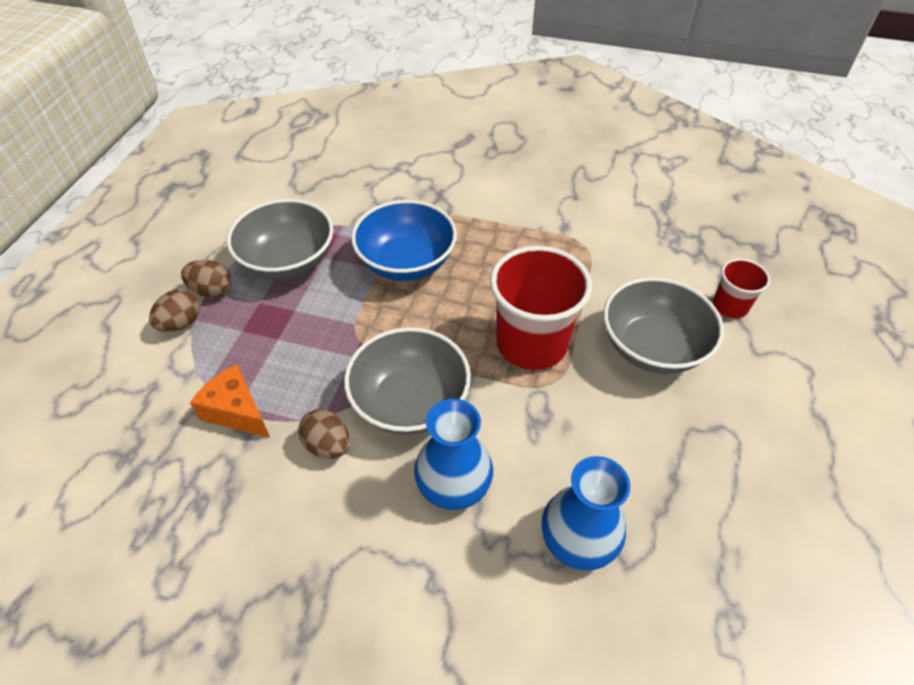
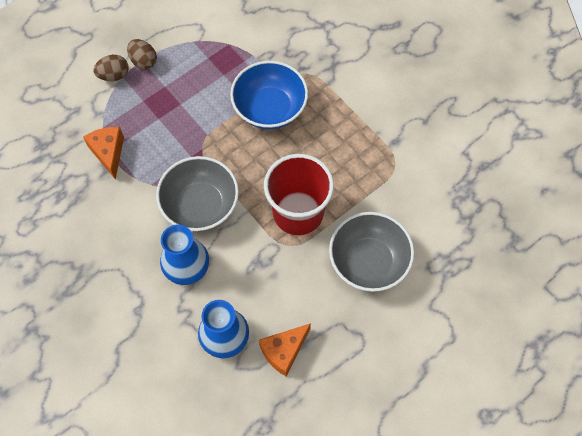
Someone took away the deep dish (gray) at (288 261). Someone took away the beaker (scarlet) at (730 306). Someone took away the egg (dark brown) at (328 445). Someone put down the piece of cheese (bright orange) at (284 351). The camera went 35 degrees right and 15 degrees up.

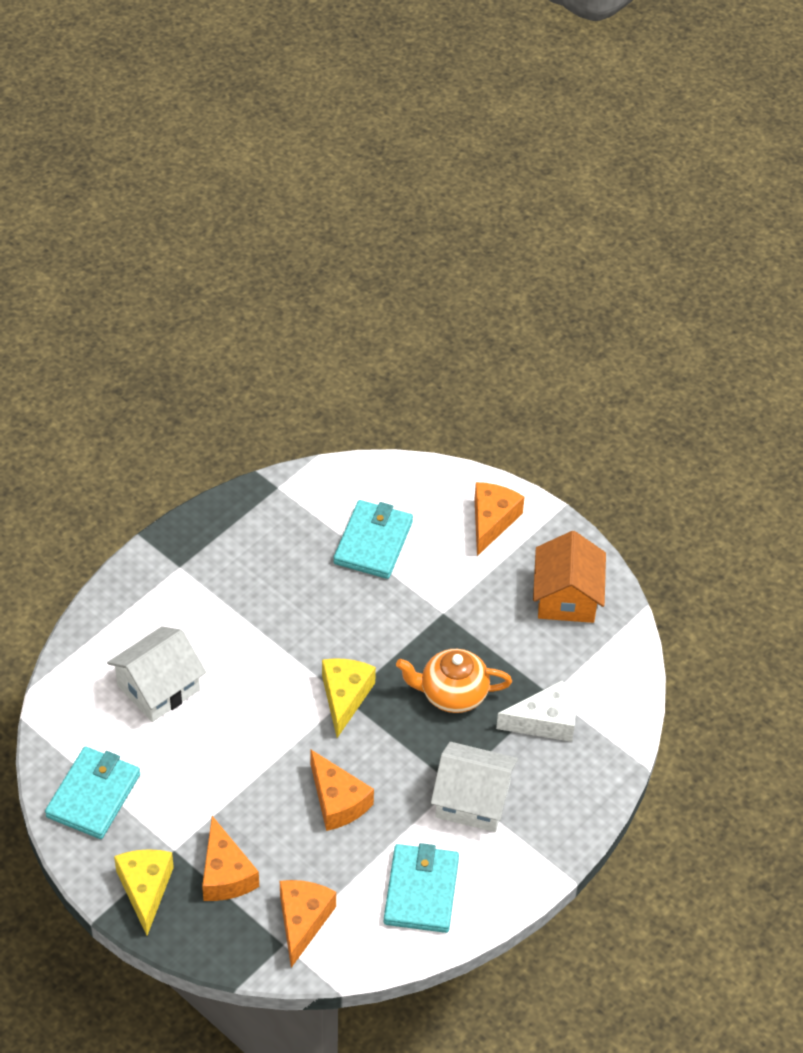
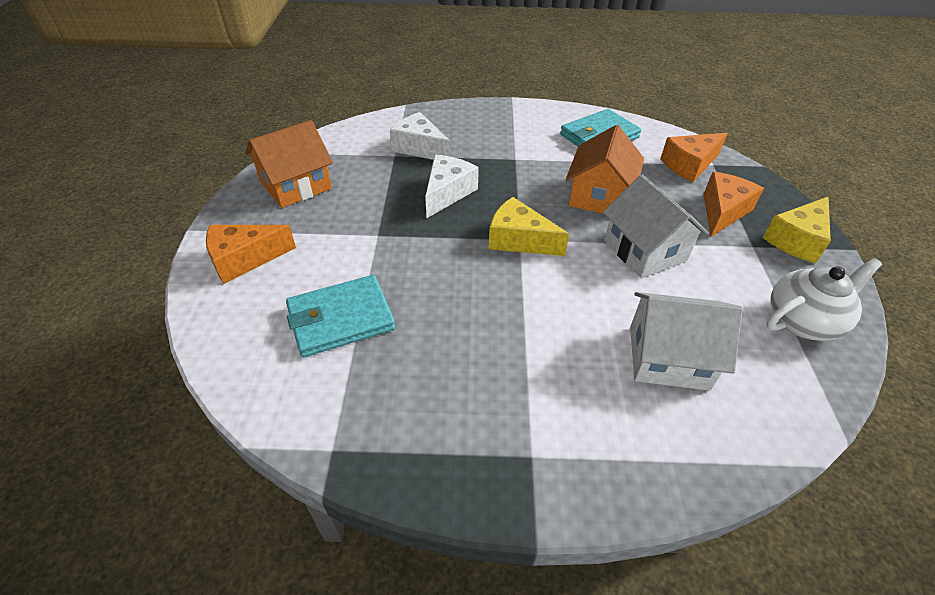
Someone swapped the china teapot (bright orange) at (452 694) for the piece of cheese (pure white) at (447 193). Someone rotated the piece of cheese (yellow) at (345 697) by 60 degrees clockwise. Someone carried the cottage (pure white) from (472 800) to (645 250). Someone swapped the wallet (turquoise) at (93 795) for the china teapot (pure white) at (803 321). Someone swapped the piece of cheese (bright orange) at (337 801) for the cottage (bright orange) at (599 196). The camera went 130 degrees left and 5 degrees down.

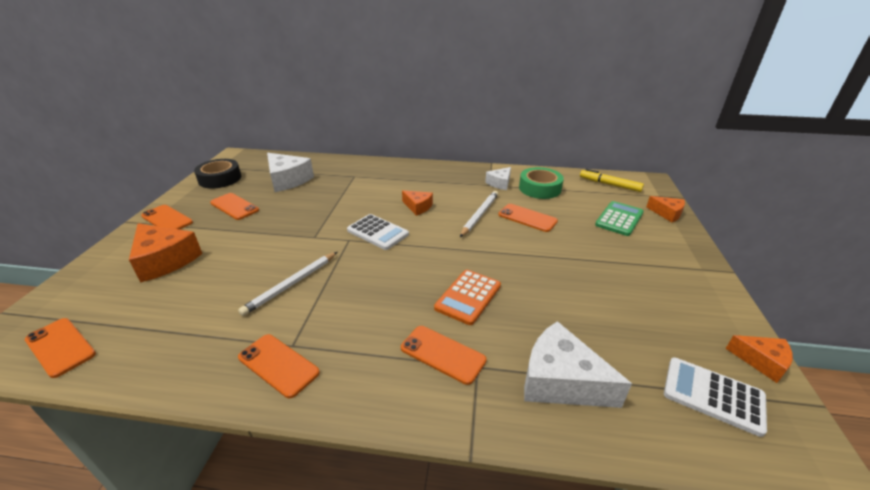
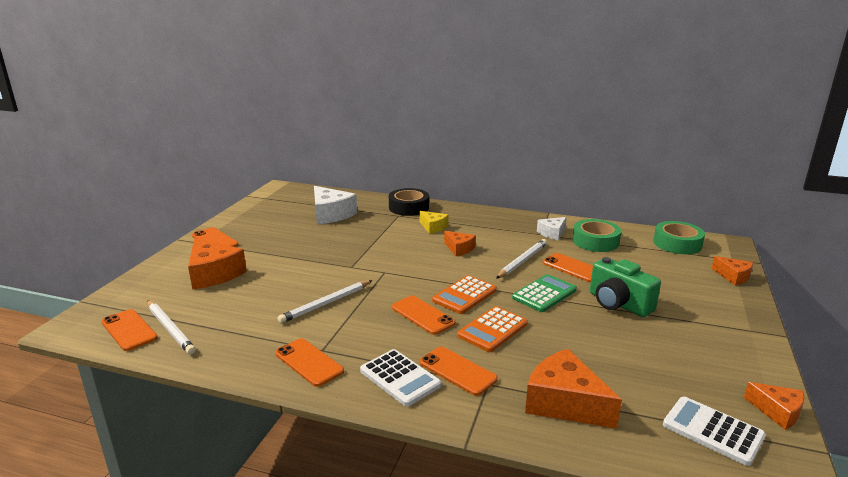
Someone carried the sticky tape (jet-black) from (220 179) to (408 207). Someone swapped the marker (yellow) at (609 184) for the sticky tape (green) at (677 244). Someone carried the smartphone (bright orange) from (234 206) to (422 315). Someone carried the adding machine (green) from (619 219) to (544 294). Someone carried the adding machine (pure white) from (377 232) to (400 378). Someone repainted the piece of cheese (pure white) at (561 381), which became the piece of cheese (bright orange) at (564 403). Someone put down the piece of cheese (yellow) at (433 227). Someone put down the compact camera (green) at (618 304). Someone put down the adding machine (bright orange) at (464 295). Someone put down the lead pencil (pure white) at (170 329). The camera went 10 degrees right and 10 degrees down.

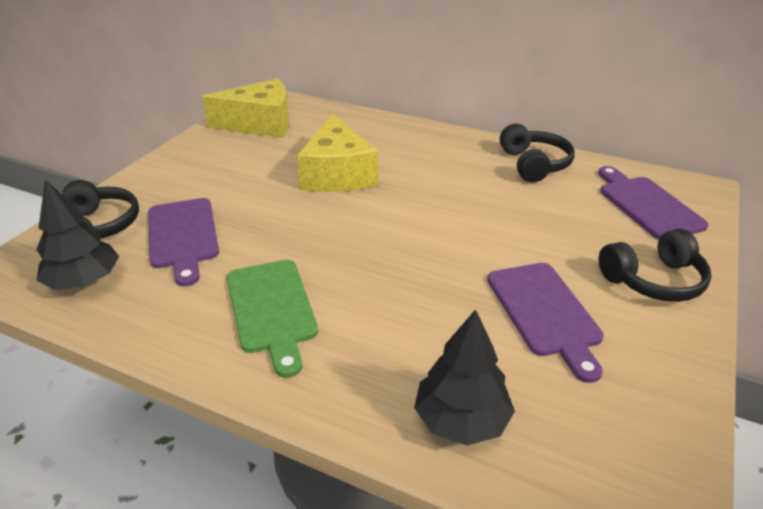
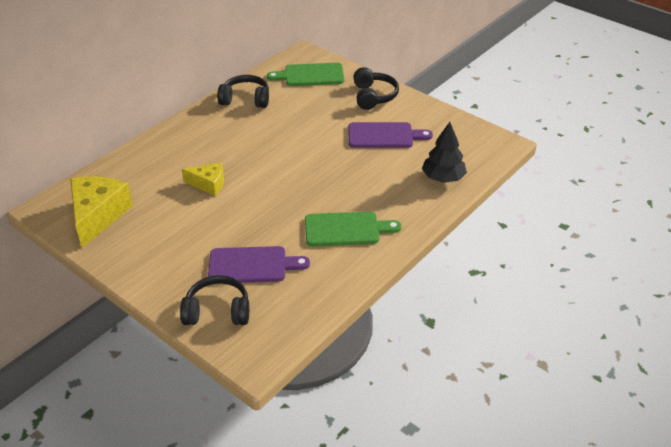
Someone scaled the piece of cheese (yellow) at (337 174) by 0.58. Someone repainted the chopping board (royal purple) at (647 205), which became the chopping board (green) at (311 75). Someone took away the tree (jet-black) at (84 281). The camera went 75 degrees left and 5 degrees up.

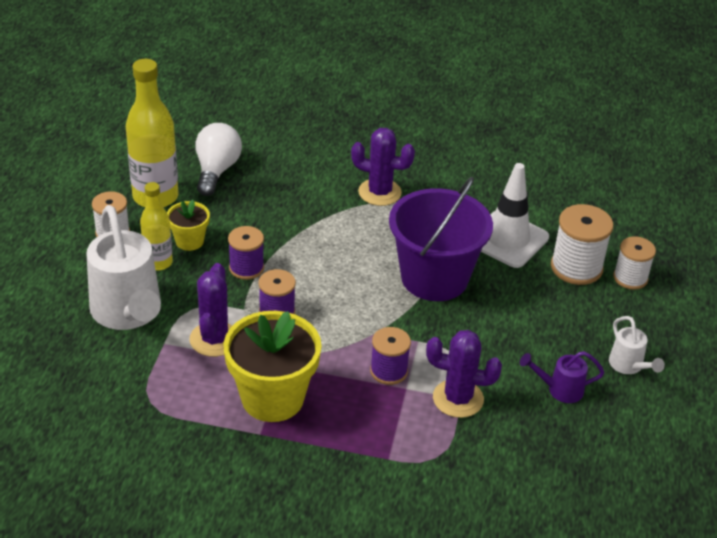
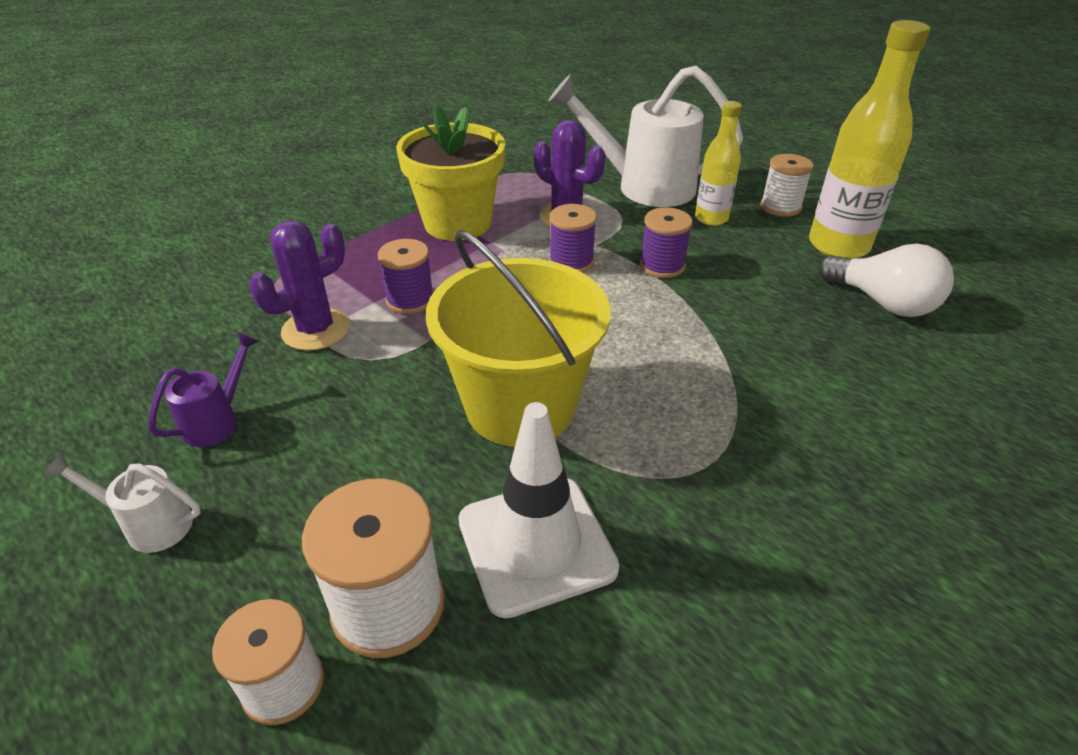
Someone took away the saguaro cactus (royal purple) at (379 192). Someone repainted the pail (royal purple) at (434 278), which became the pail (yellow) at (520 406). Someone took away the plant pot (yellow) at (189 241). The camera went 125 degrees right and 0 degrees up.

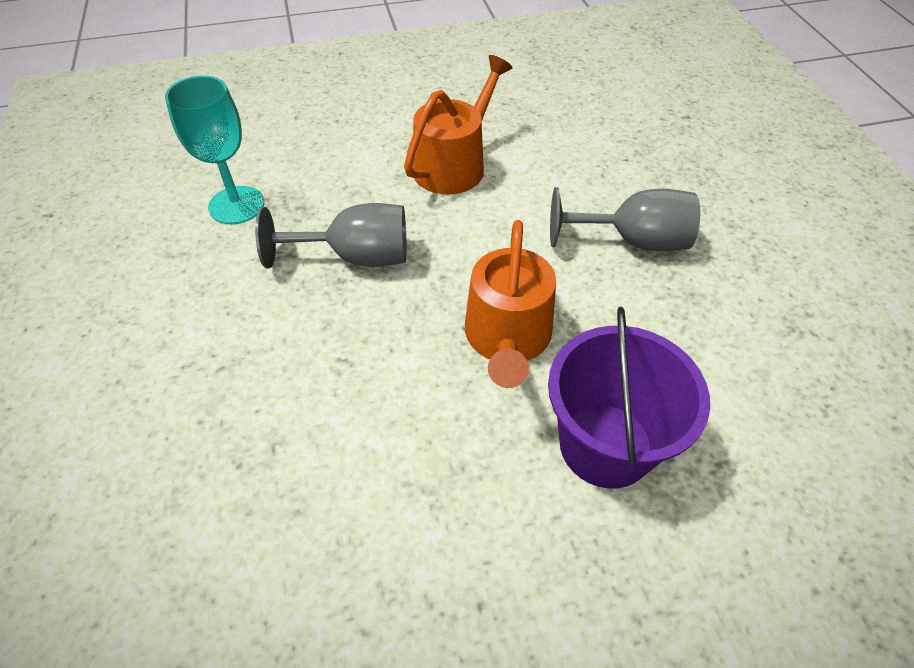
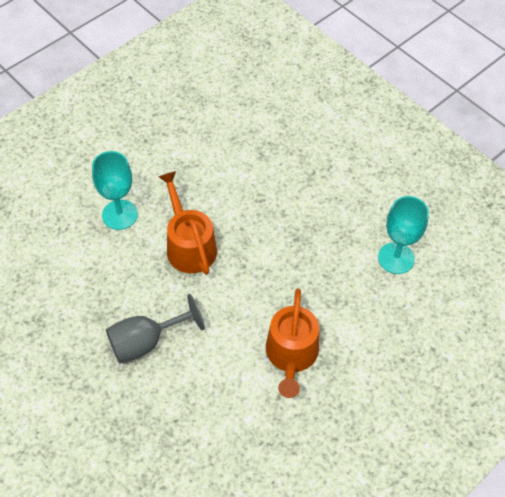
Someone took away the chalice (gray) at (356 257). Someone swapped the pail (royal purple) at (605 445) for the chalice (turquoise) at (119 215). The camera went 150 degrees right and 5 degrees up.

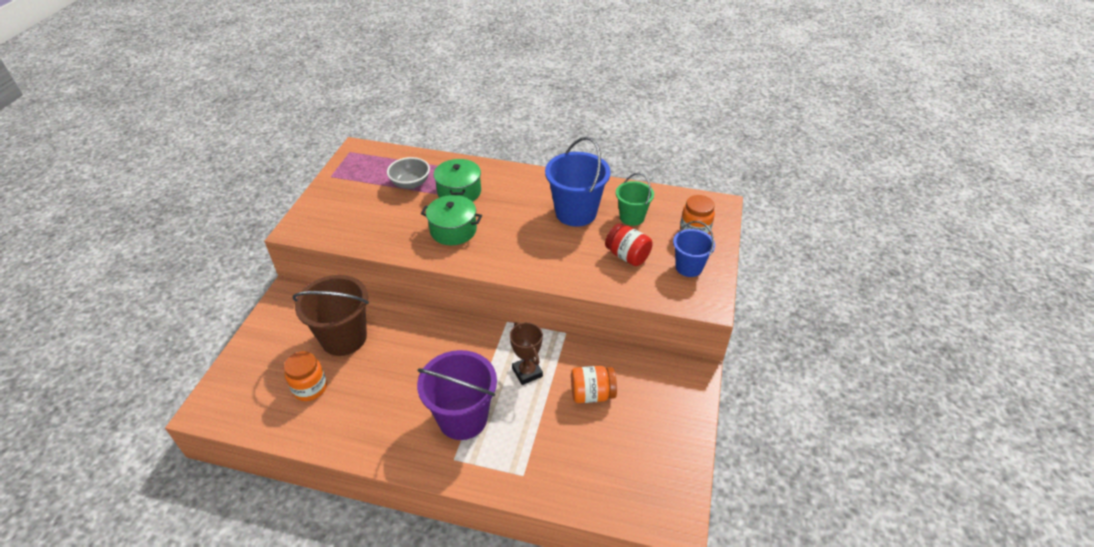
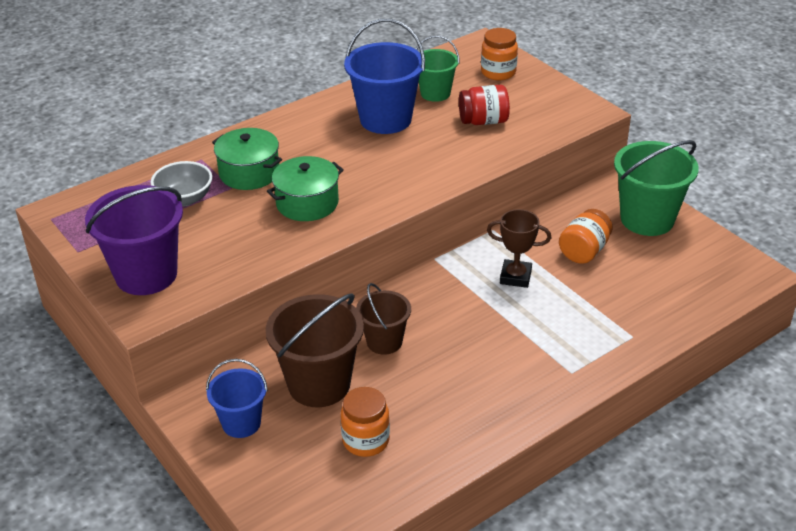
Someone carried the pail (royal blue) from (689 267) to (241 423). Someone carried the pail (royal purple) from (463 418) to (146 275). Someone put down the pail (green) at (647 219). Someone put down the pail (dark brown) at (384 342). The camera went 50 degrees left and 5 degrees down.

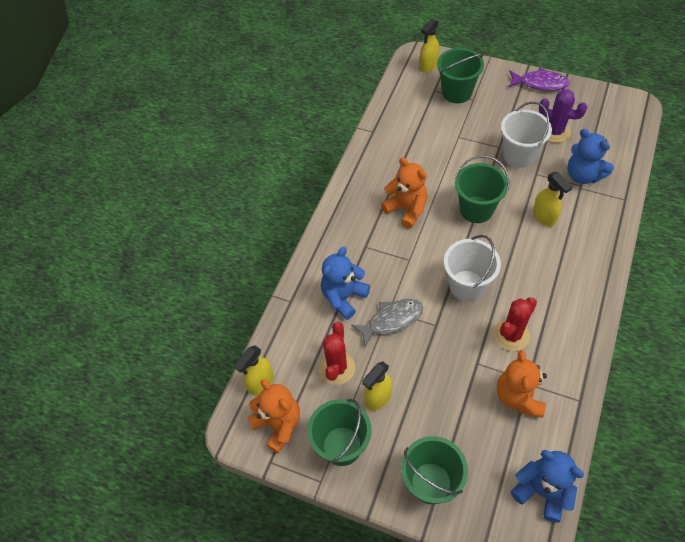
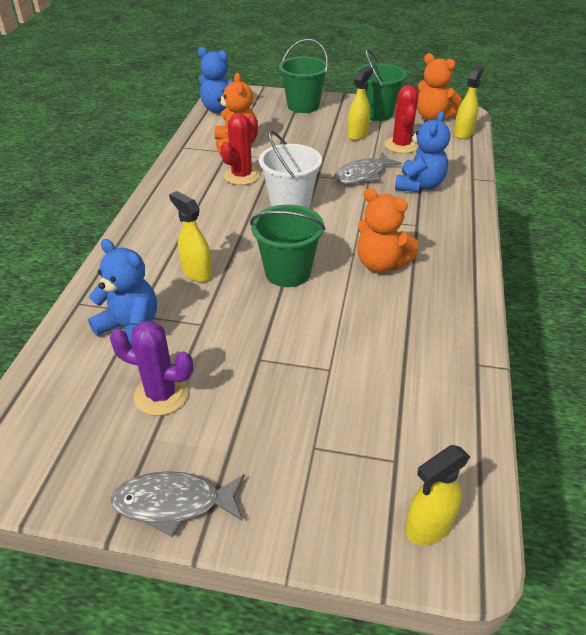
Someone rotated the sprayer (yellow) at (428 66) by 150 degrees counterclockwise. Someone took away the pail (green) at (457 92). Someone repainted the fish figure (royal purple) at (540 83), which became the fish figure (gray) at (173 503). Someone took away the pail (pure white) at (519 155). The camera went 165 degrees right and 15 degrees down.

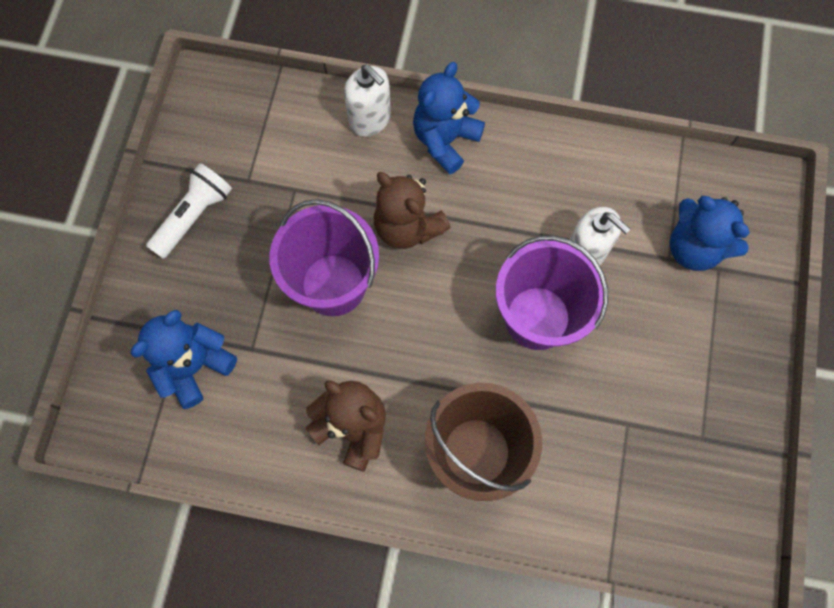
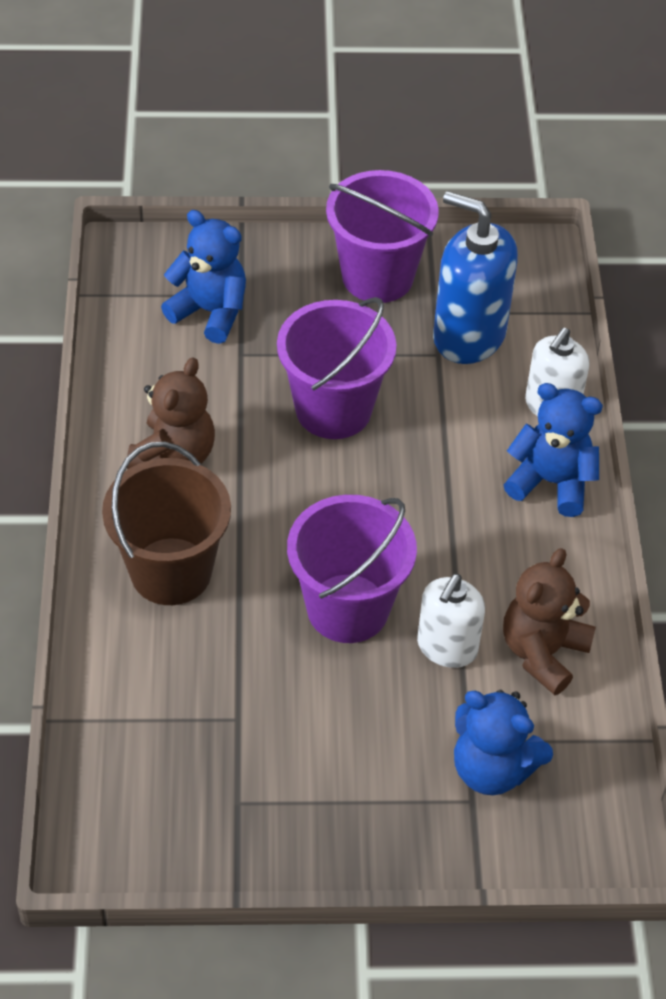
Someone swapped the flashlight (pure white) at (194 216) for the pail (royal purple) at (377 276). Someone carried the teddy bear (dark brown) from (407 227) to (543 652). Someone rotated the teddy bear (royal blue) at (694 248) by 90 degrees counterclockwise. Someone put down the soap pump (royal blue) at (468 335). The camera went 75 degrees right and 20 degrees down.

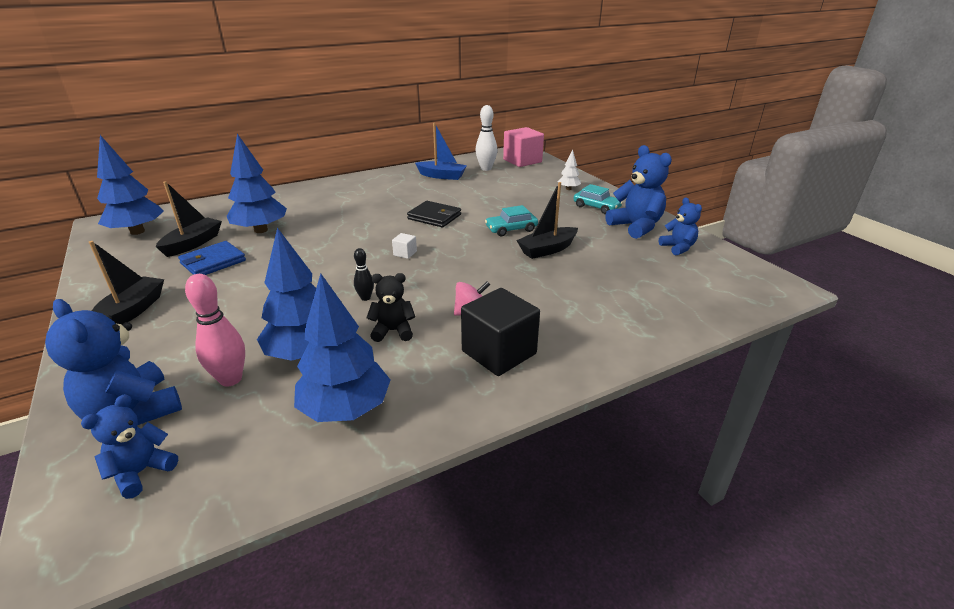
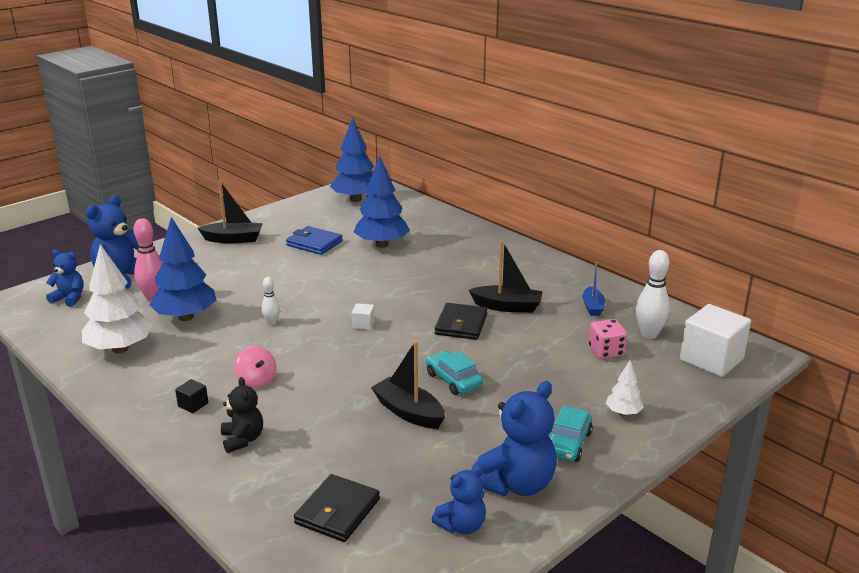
Someone scaled the sailboat (royal blue) at (442 176) by 0.66. Someone repainted the solid cube (pink) at (522 161), which became the solid cube (pure white) at (711 360). Someone carried the sailboat (jet-black) from (193 243) to (507 306). Someone repainted the bowling pin (jet-black) at (365 298), which became the bowling pin (pure white) at (272 323). Someone repainted the tree (royal blue) at (346 409), which became the tree (pure white) at (120 349). Someone carried the teddy bear (jet-black) from (393 331) to (243 439). Someone scaled the solid cube (jet-black) at (499 352) by 0.43. Someone put down the game die (pink) at (606 352). Someone put down the wallet (jet-black) at (337 511). The camera went 75 degrees right and 5 degrees down.

